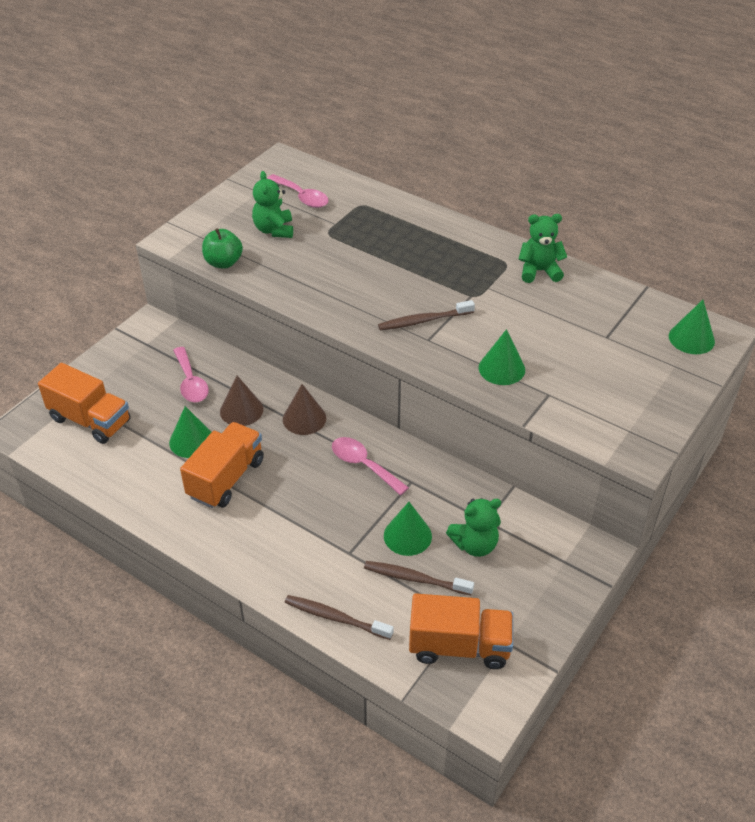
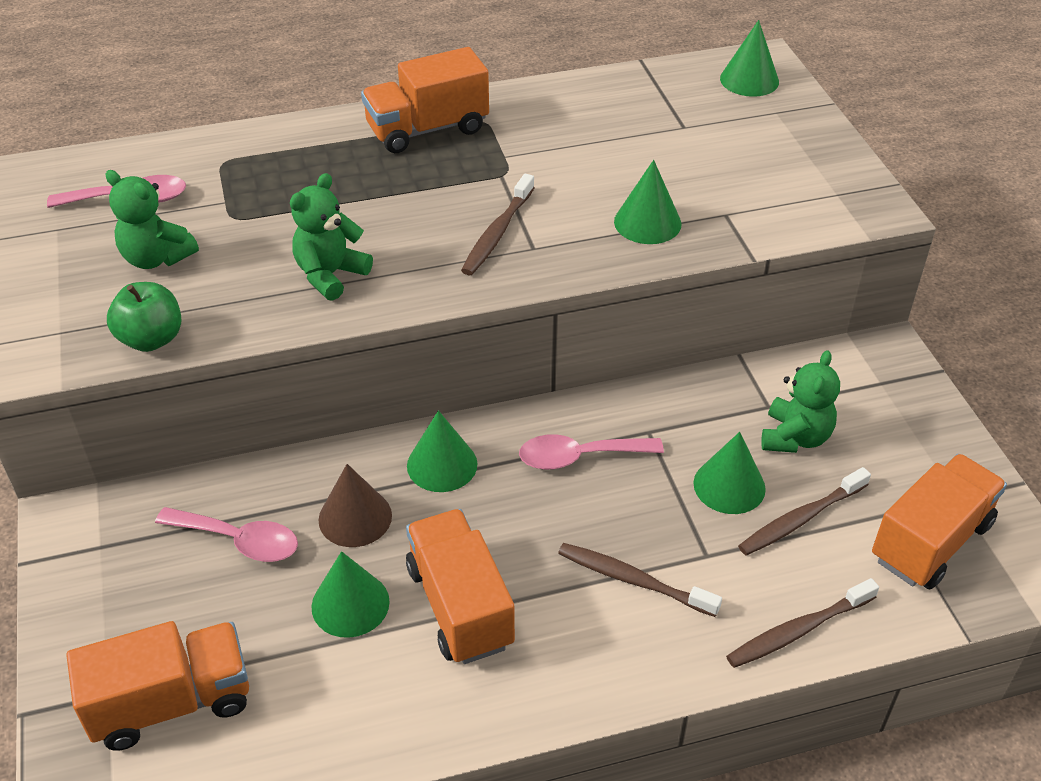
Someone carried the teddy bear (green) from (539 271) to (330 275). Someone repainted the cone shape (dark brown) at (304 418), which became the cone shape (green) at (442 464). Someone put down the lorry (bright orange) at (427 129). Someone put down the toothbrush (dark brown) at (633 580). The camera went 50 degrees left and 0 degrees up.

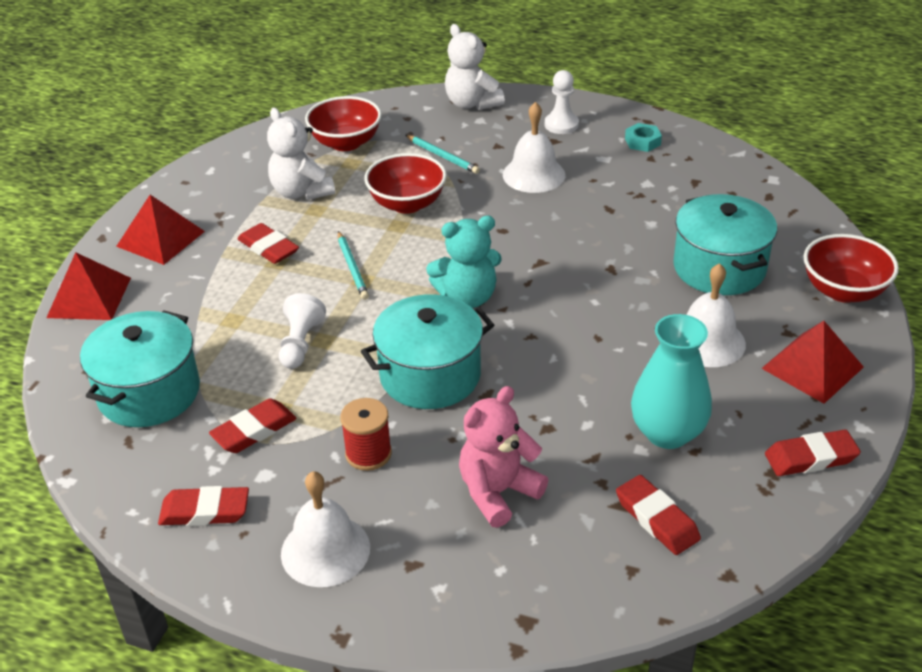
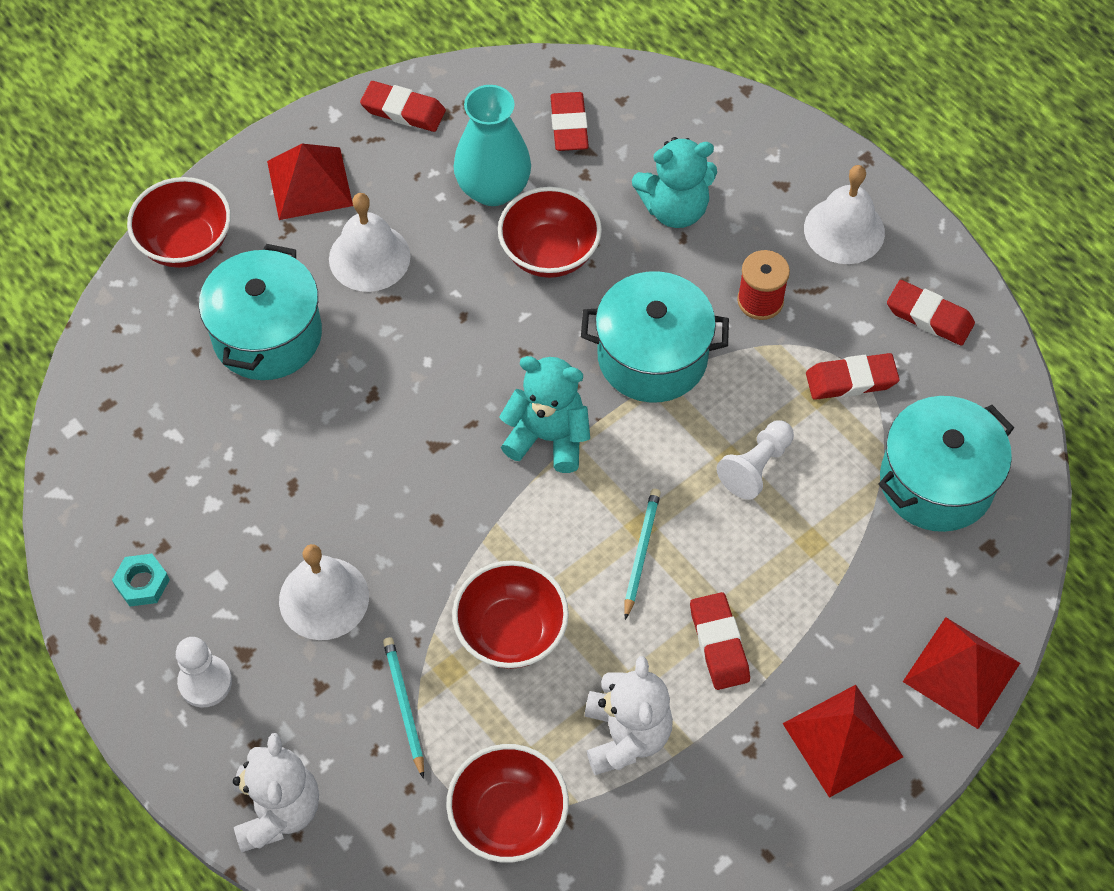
Someone repainted the teddy bear (pink) at (498 492), which became the teddy bear (turquoise) at (674 209). Someone put down the deep dish (scarlet) at (549 253). The camera went 150 degrees left and 20 degrees up.

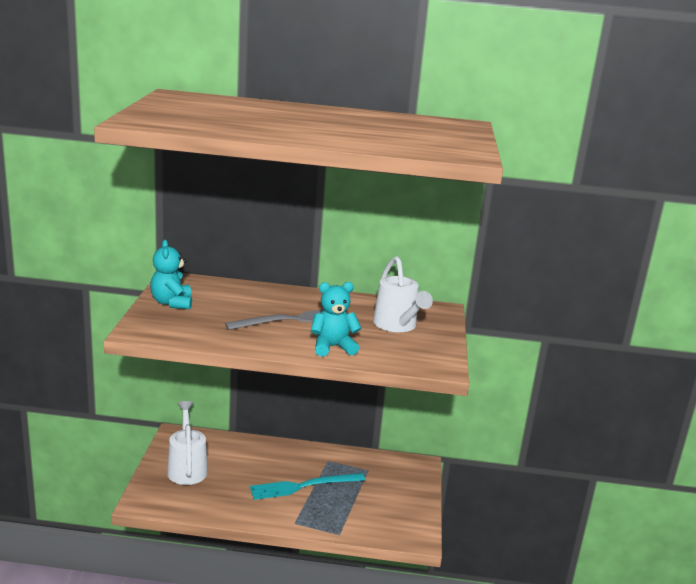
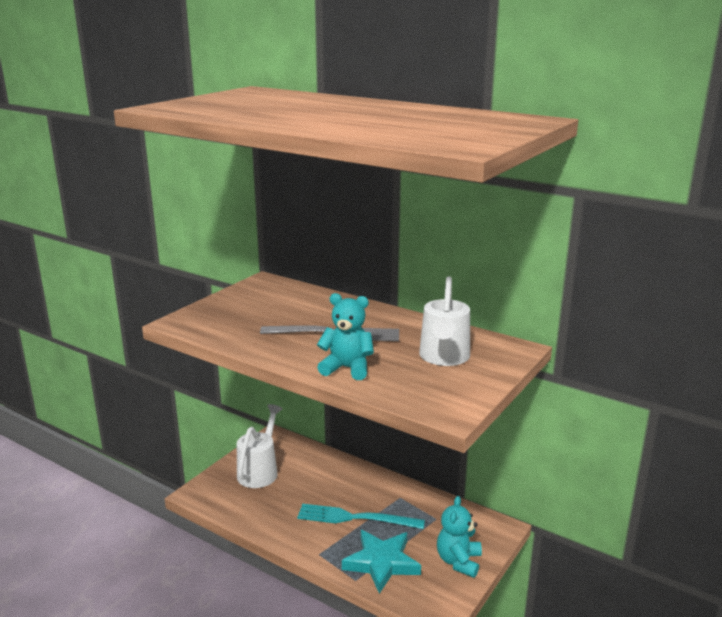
Someone carried the teddy bear (turquoise) from (172 303) to (458 561). Someone put down the five-pointed star (turquoise) at (381 563). The camera went 30 degrees right and 0 degrees up.

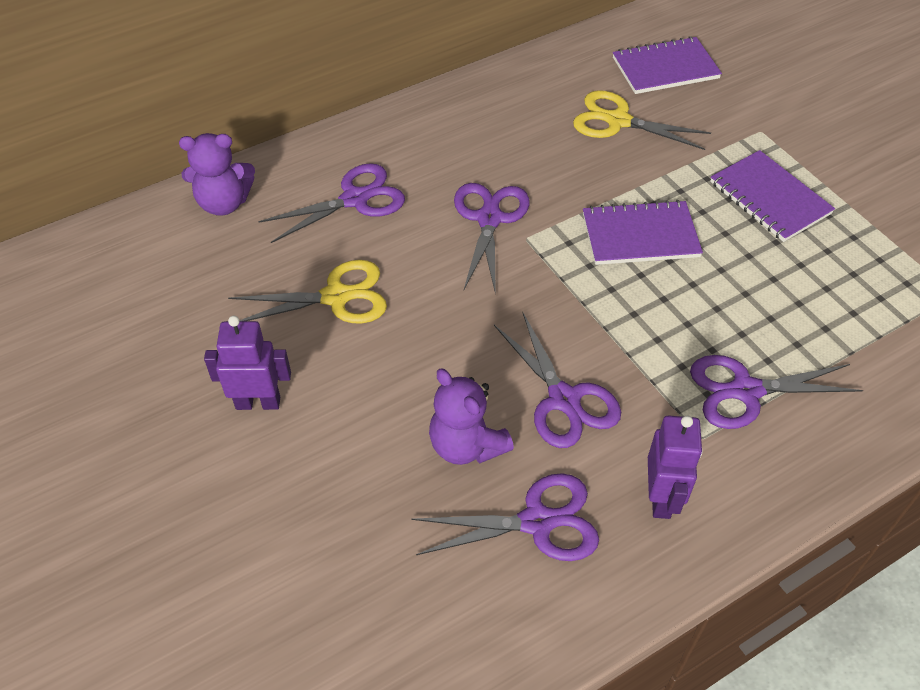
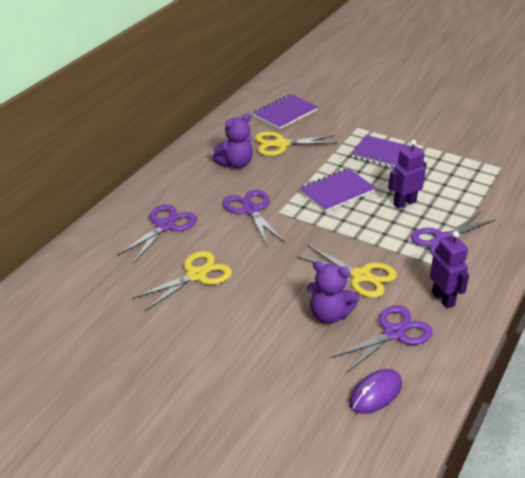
Someone carried the teddy bear (royal purple) from (224 203) to (235 164). Someone repainted the pair of scissors (royal purple) at (564 399), which became the pair of scissors (yellow) at (361 276). Someone carried the toy robot (royal purple) from (258 402) to (404 203). Someone put down the PC mouse (royal purple) at (375 394). The camera went 30 degrees left and 15 degrees down.

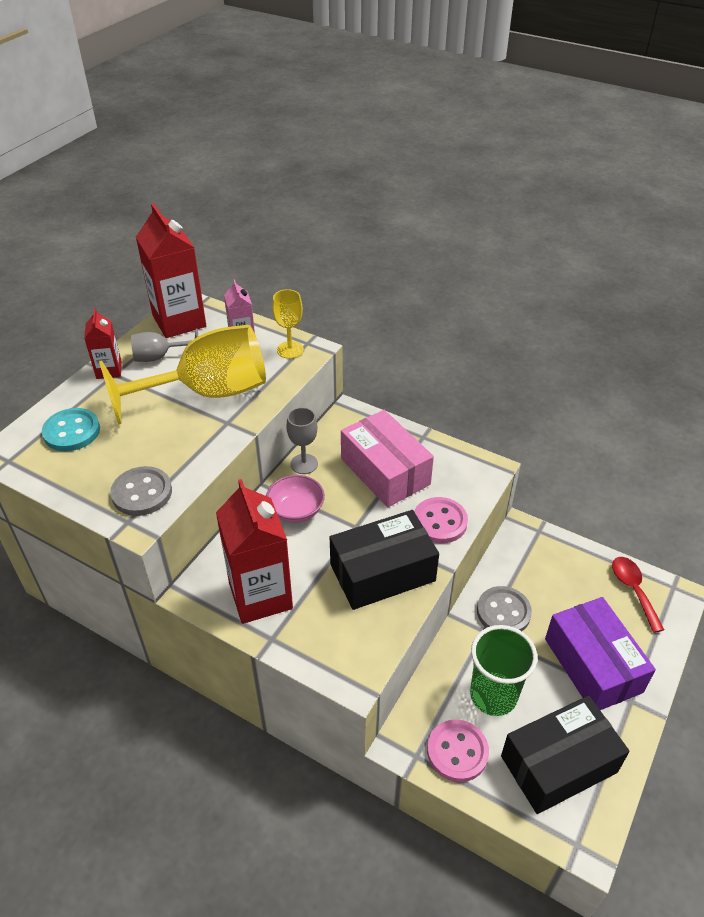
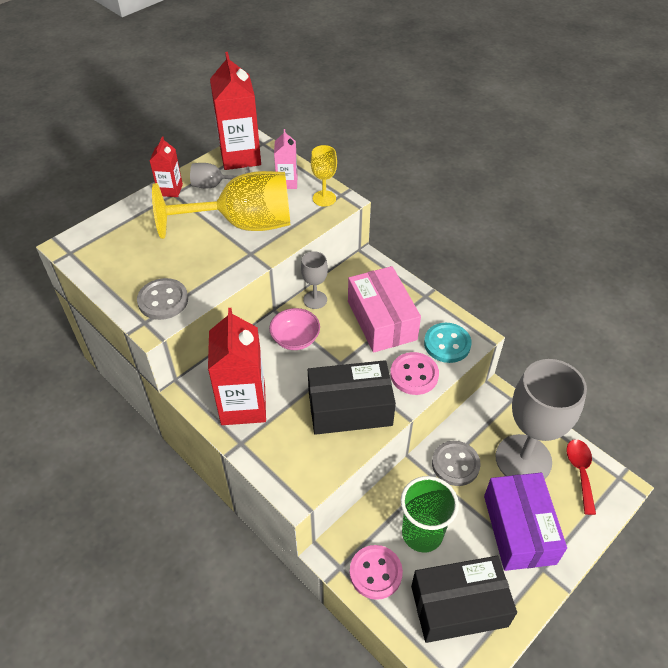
Someone carried the shirt button (turquoise) from (72 431) to (447 344). Someone put down the chalice (gray) at (523 459). The camera went 15 degrees right and 5 degrees up.

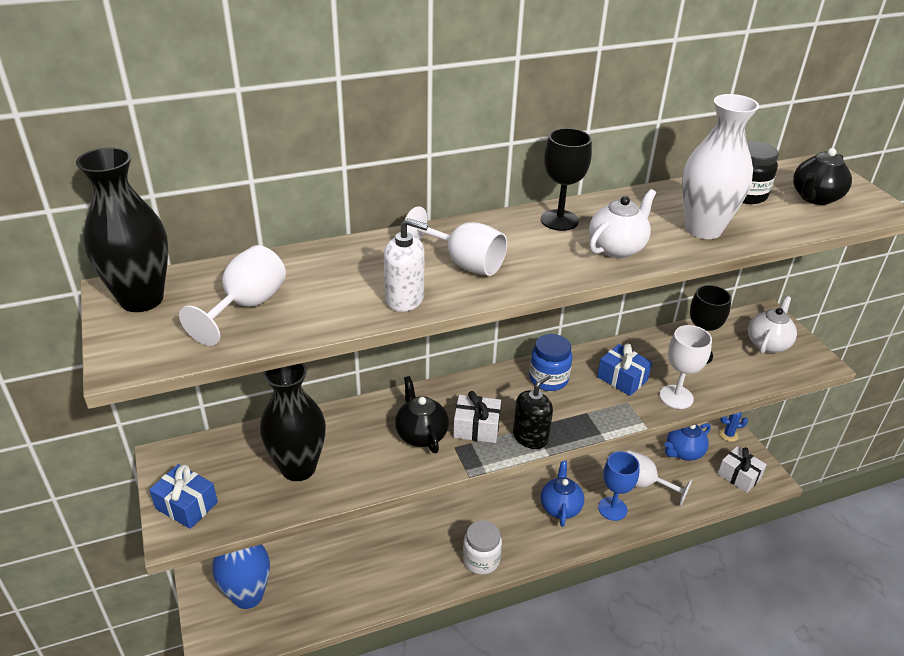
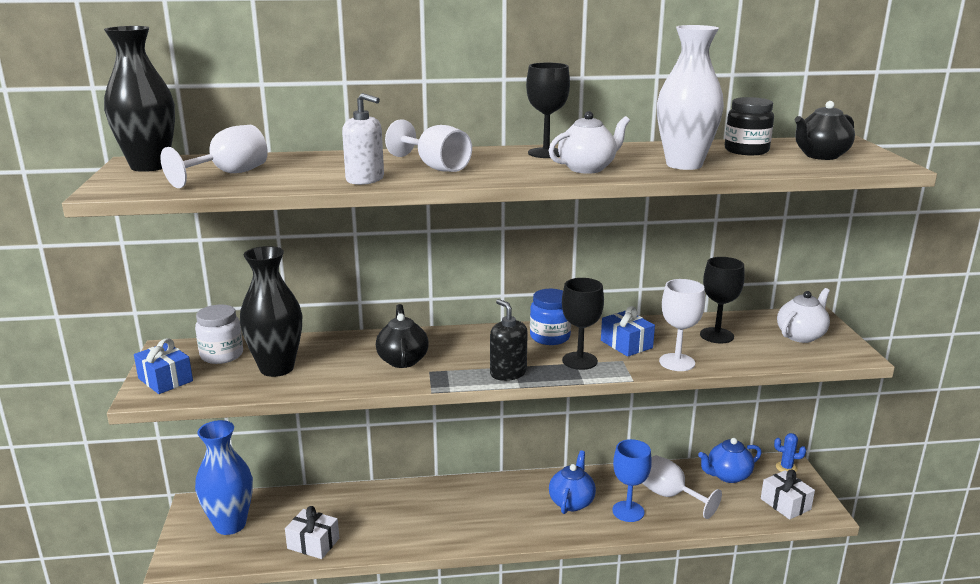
Someone rotated the soap pump (jet-black) at (530 437) by 90 degrees counterclockwise. Someone carried the gift (pure white) from (476 428) to (313 543). Someone carried the jar (pure white) from (481 560) to (222 355). Someone put down the chalice (jet-black) at (579 361). The camera went 15 degrees right and 15 degrees down.

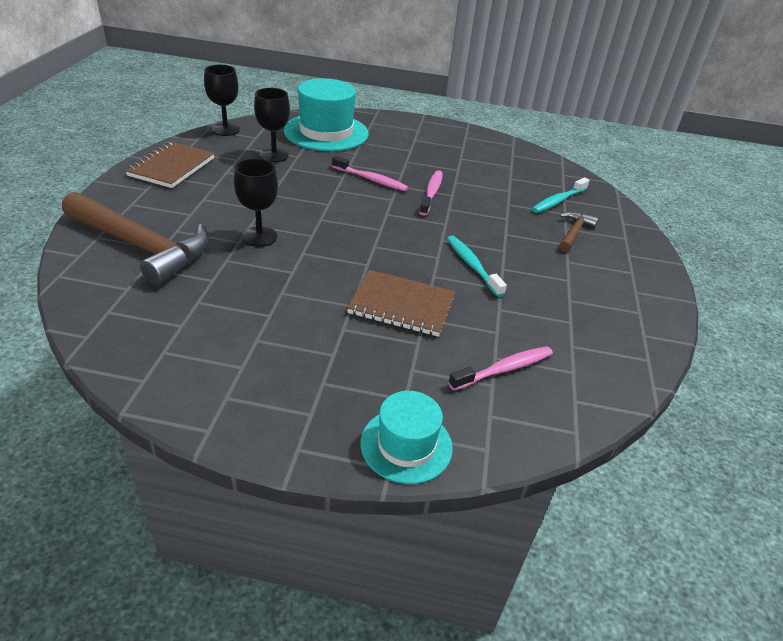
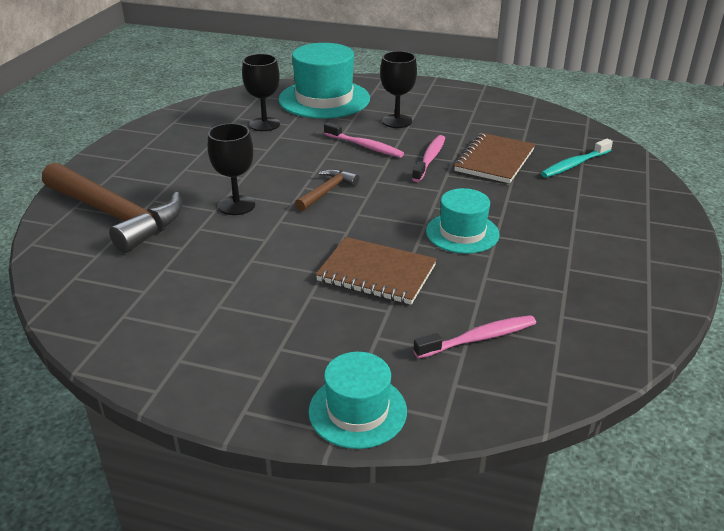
Someone carried the chalice (jet-black) from (225 130) to (397 121). Someone carried the notepad (dark brown) from (171 167) to (494 160). Someone carried the carpenter's hammer (dark brown) from (574 233) to (327 191). Someone swapped the toothbrush (turquoise) at (472 265) for the tall hat (turquoise) at (462 233). The camera went 10 degrees right and 5 degrees down.

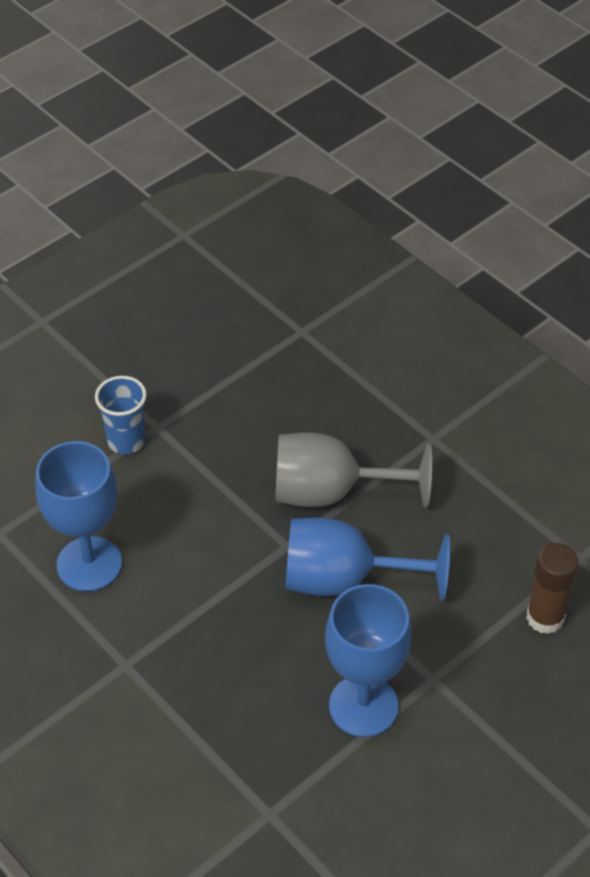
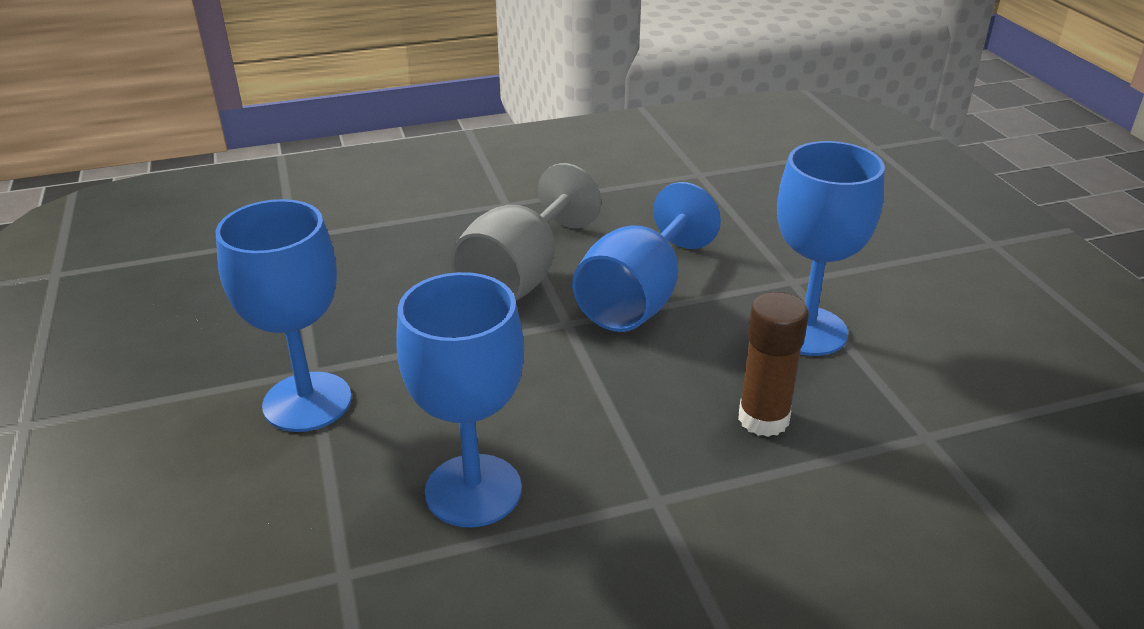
Someone swapped the beaker (royal blue) at (126 441) for the chalice (royal blue) at (307 402). Someone carried the stick of glue (dark brown) from (545 617) to (763 419). The camera went 65 degrees left and 15 degrees down.

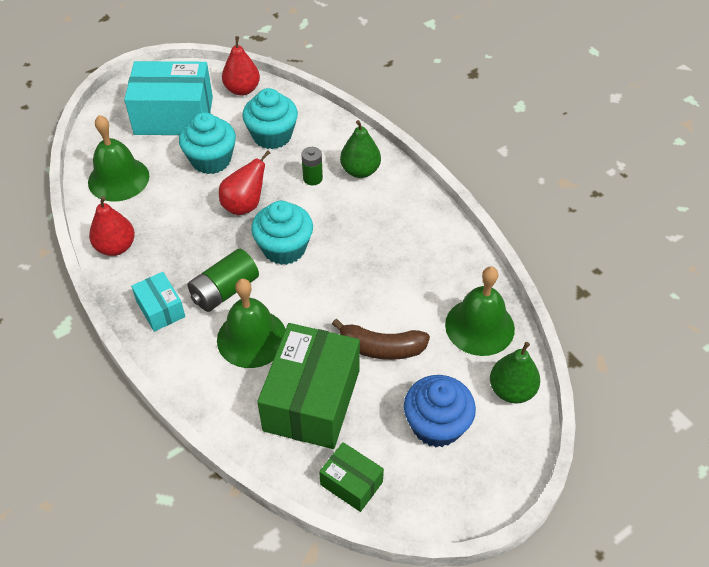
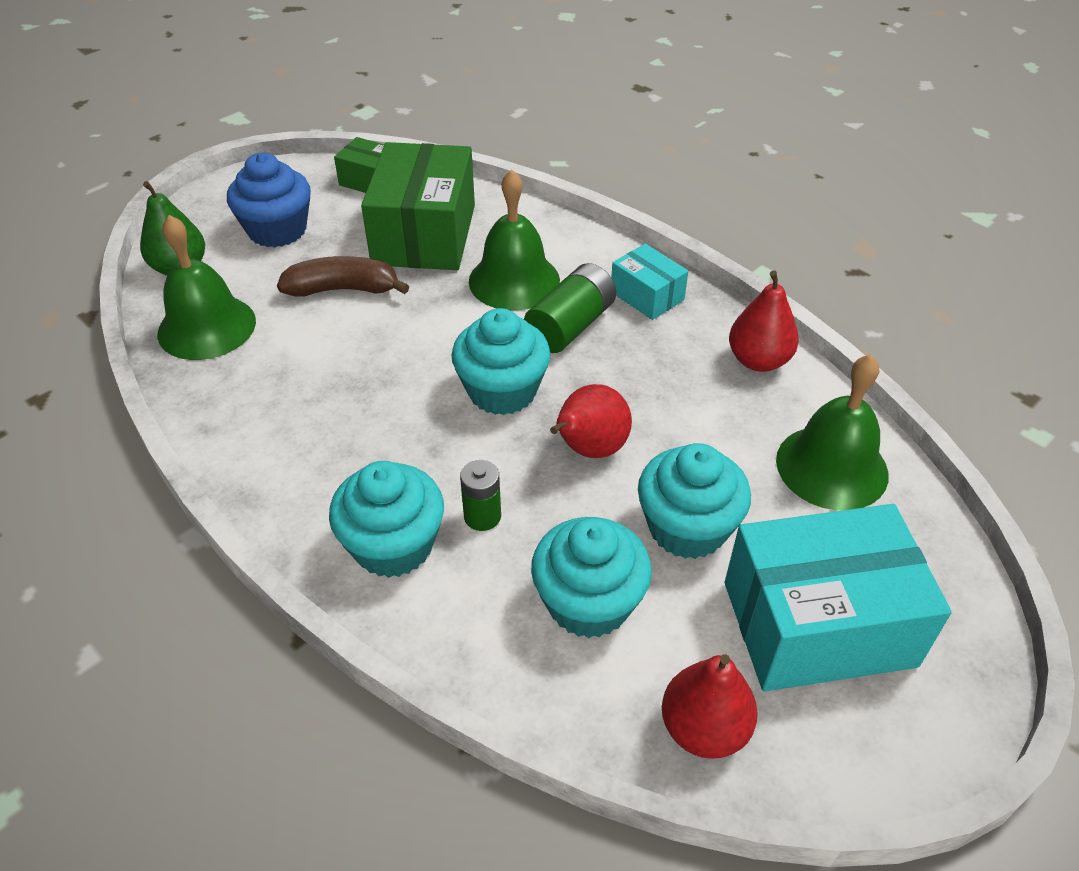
Someone swapped the pear (green) at (360 171) for the fairy cake (turquoise) at (393 545). The camera went 170 degrees right and 5 degrees down.

